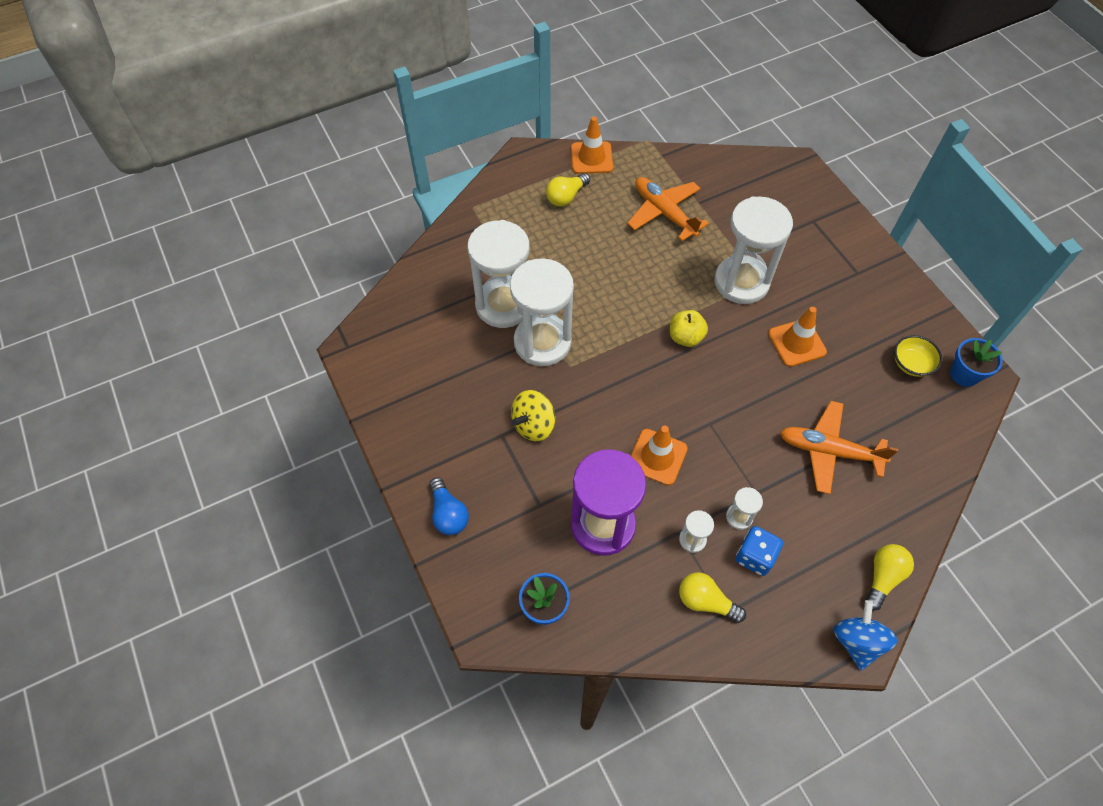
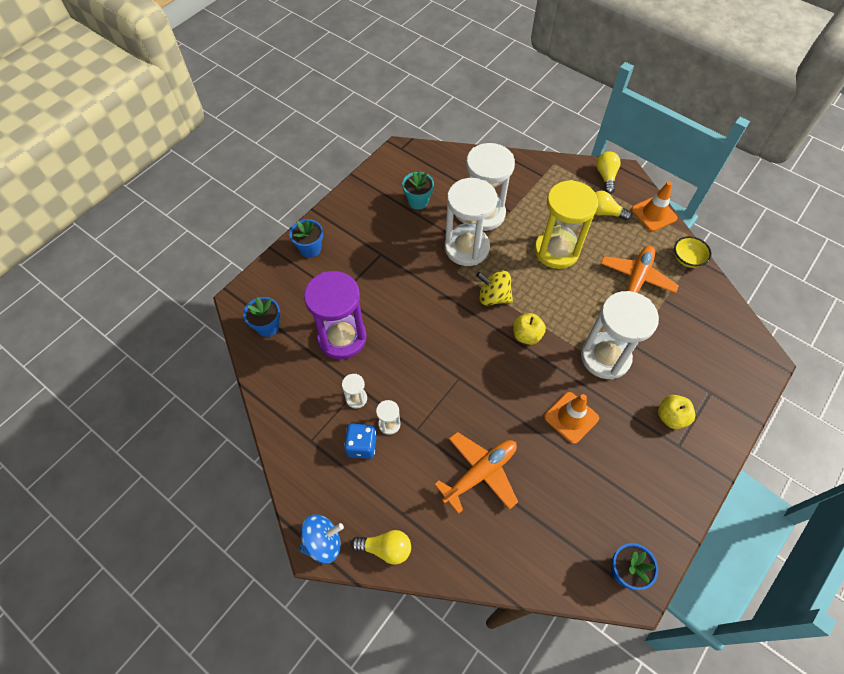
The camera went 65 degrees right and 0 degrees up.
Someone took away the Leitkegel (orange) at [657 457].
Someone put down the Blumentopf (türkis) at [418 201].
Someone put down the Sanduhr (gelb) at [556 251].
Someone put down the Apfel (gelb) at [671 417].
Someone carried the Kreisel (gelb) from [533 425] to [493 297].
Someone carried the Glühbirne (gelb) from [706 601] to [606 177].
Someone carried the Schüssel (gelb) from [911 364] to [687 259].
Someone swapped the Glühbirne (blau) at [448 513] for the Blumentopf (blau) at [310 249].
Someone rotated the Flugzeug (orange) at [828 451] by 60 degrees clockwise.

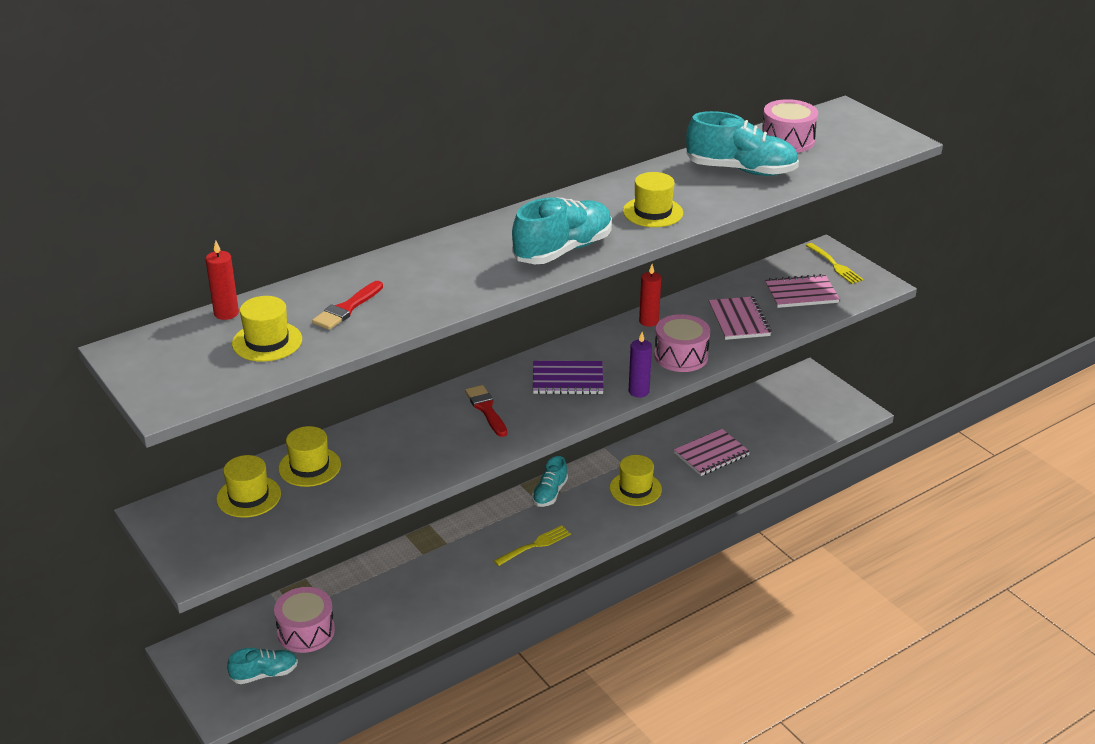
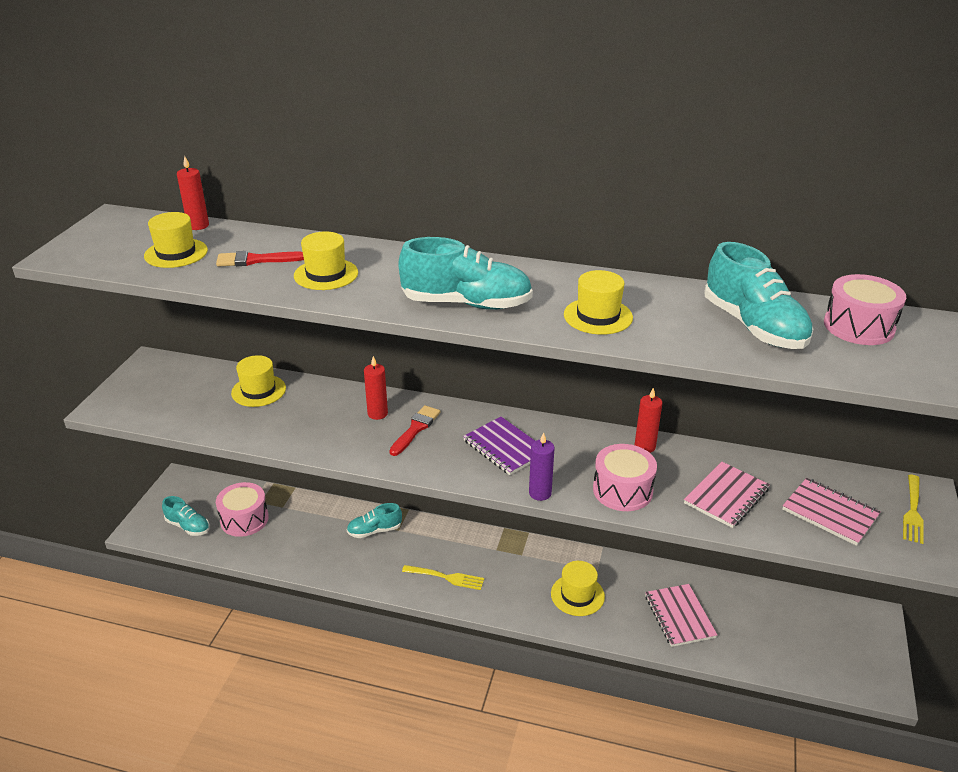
The camera went 50 degrees right and 0 degrees up.
Someone put down the Kerze (rot) at [377 413].
Someone carried the Hut (gelb) from [248 496] to [326 274].
Someone carried the Schuh (türkis) from [550 493] to [374 530].
Someone rotated the Notizbuch (rosa) at [711 454] by 60 degrees clockwise.

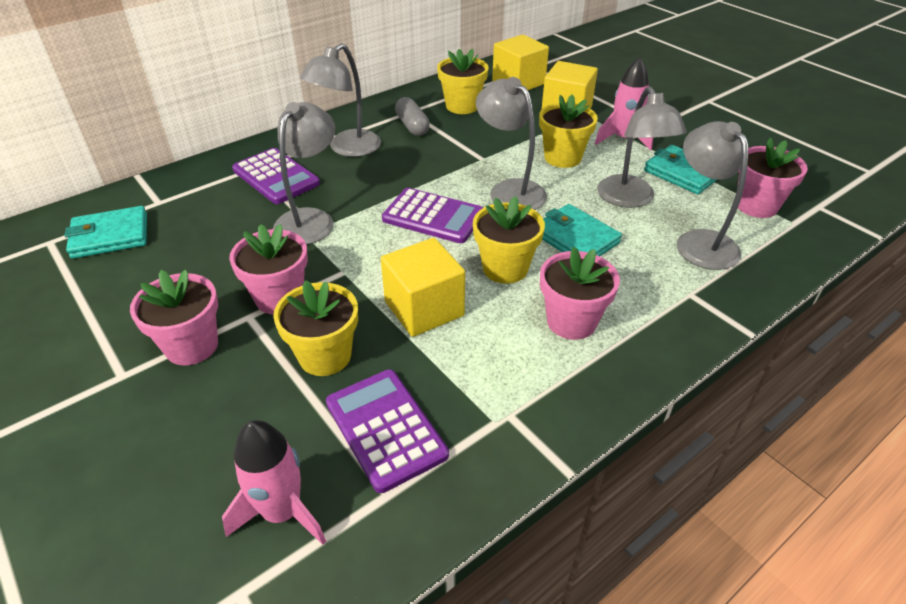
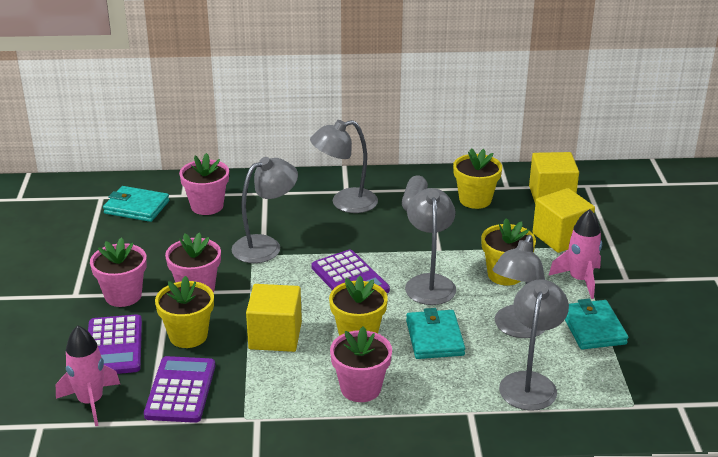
The camera went 35 degrees right and 10 degrees down.
Someone carried the Taschenrechner (lila) from [276 177] to [114 346].
Someone carried the Blumentopf (rosa) from [756 206] to [207 206].

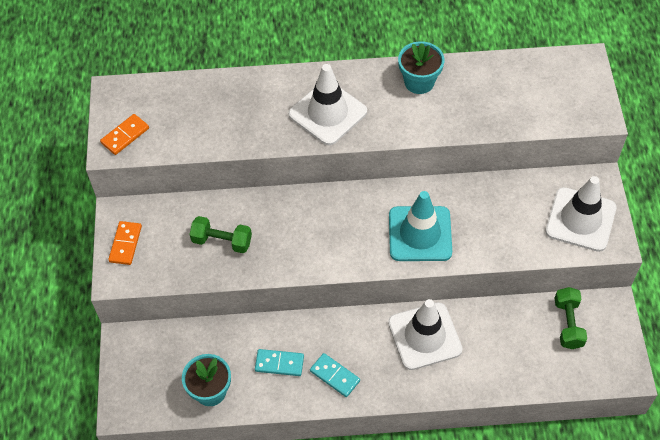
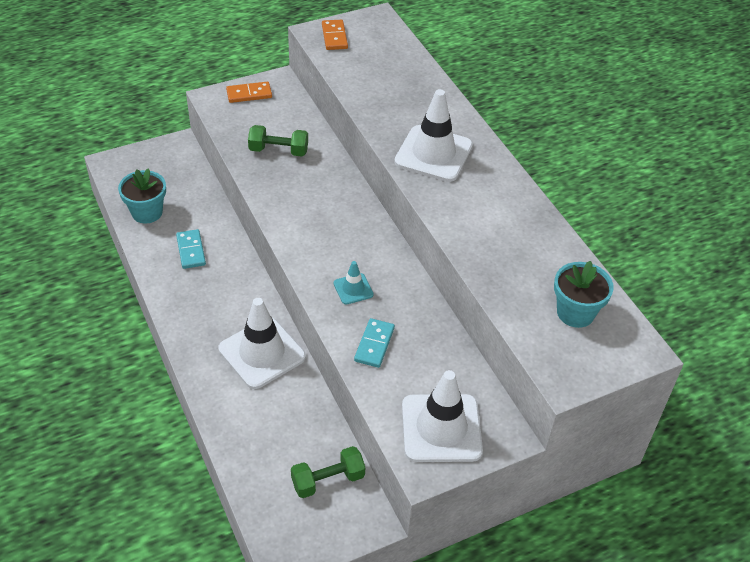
The camera went 65 degrees right and 10 degrees down.
Someone carried the Dominostein (türkis) from [335 376] to [374 344].
Someone carried the Blumentopf (türkis) from [419 82] to [575 312].
Someone rotated the Dominostein (orange) at [125 135] by 60 degrees clockwise.
Someone rotated the Hantel (grün) at [222 241] by 75 degrees counterclockwise.
Someone scaled the Leitkegel (türkis) at [420 234] by 0.48.

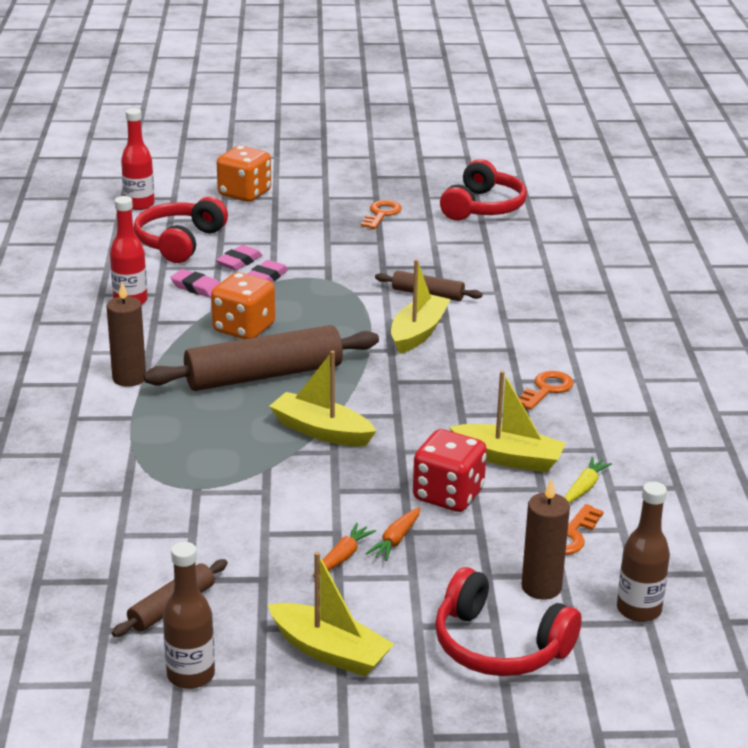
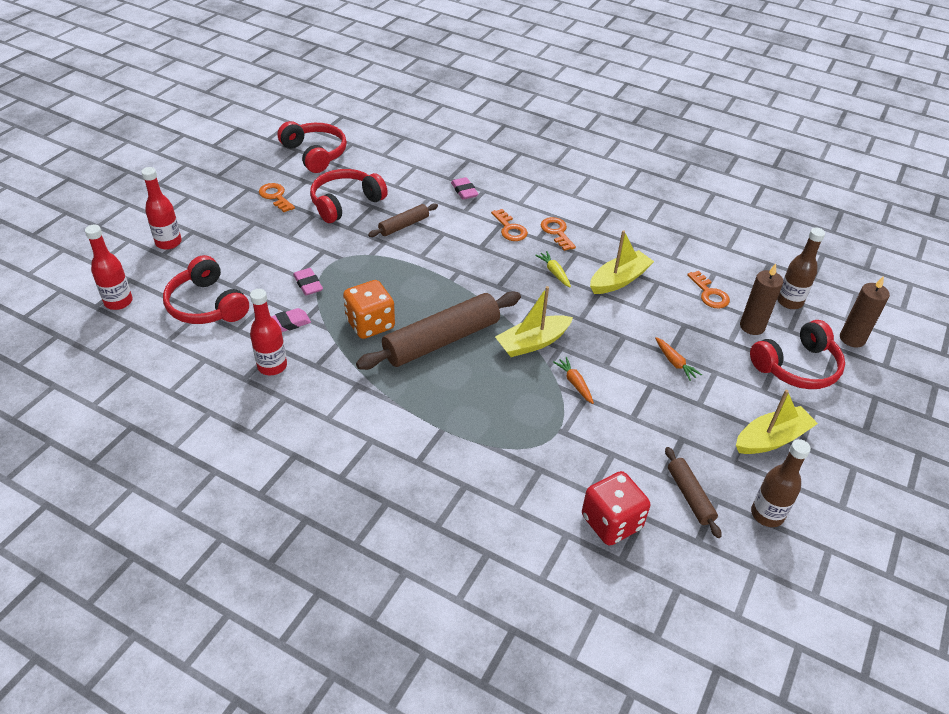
The camera went 60 degrees left and 15 degrees up.
Someone took away the Boot (gelb) at [418 333].
Someone put down the Kopfhörer (rot) at [345 203].
Someone put down the Schlüssel (orange) at [510 229].
Someone carried the Kerze (braun) from [129 378] to [852 339].
Someone carried the Radiergummi (rosa) from [239 262] to [464 191].
Someone carried the Karotte (orange) from [342 557] to [574 383].
Someone carried the Spielwürfel (rot) from [448 495] to [611 522].
Someone carried the Karotte (gelb) from [584 487] to [554 272].
Someone swapped the Spielwürfel (orange) at [244 193] for the Flasche (rot) at [168 242].
Someone rotated the Nudelholz (braun) at [264 375] by 45 degrees clockwise.

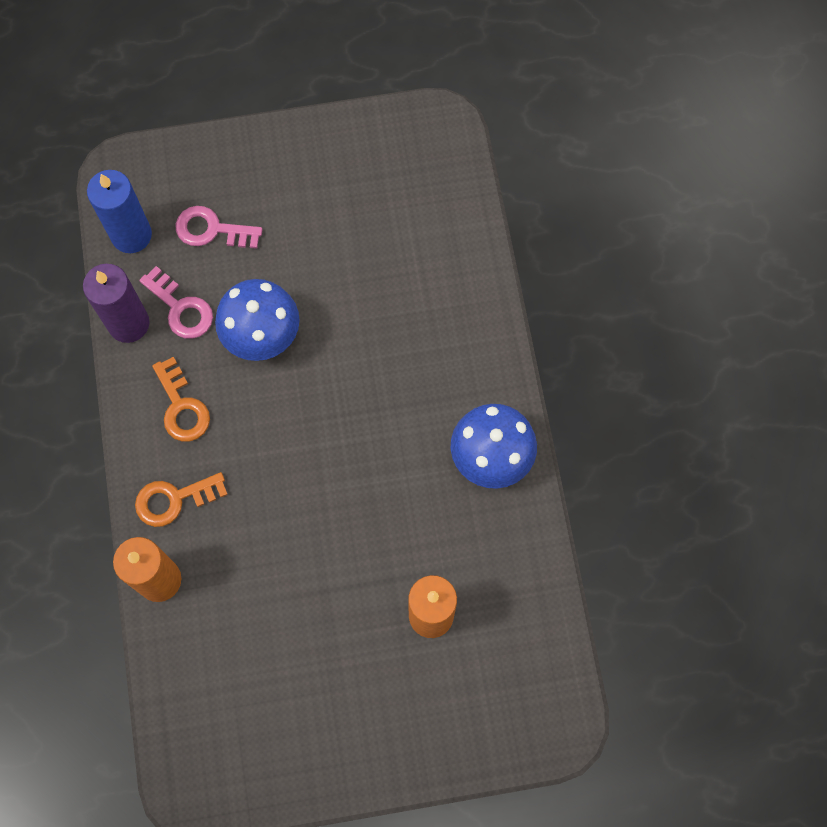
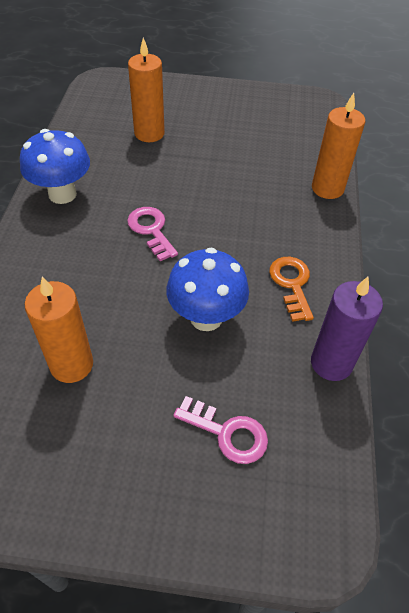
The camera went 165 degrees left and 20 degrees down.
Someone took away the Kerze (blau) at [131 235].
Someone took away the Schlüssel (orange) at [174 499].
Someone put down the Kerze (orange) at [71 364].
Someone carried the Schlüssel (rosa) from [181 308] to [151 230].

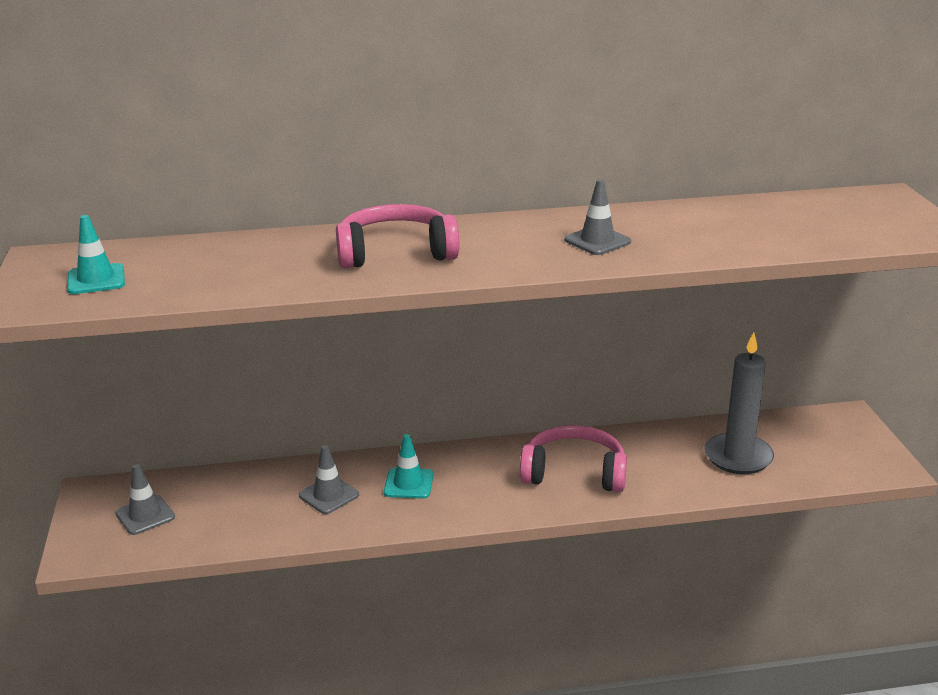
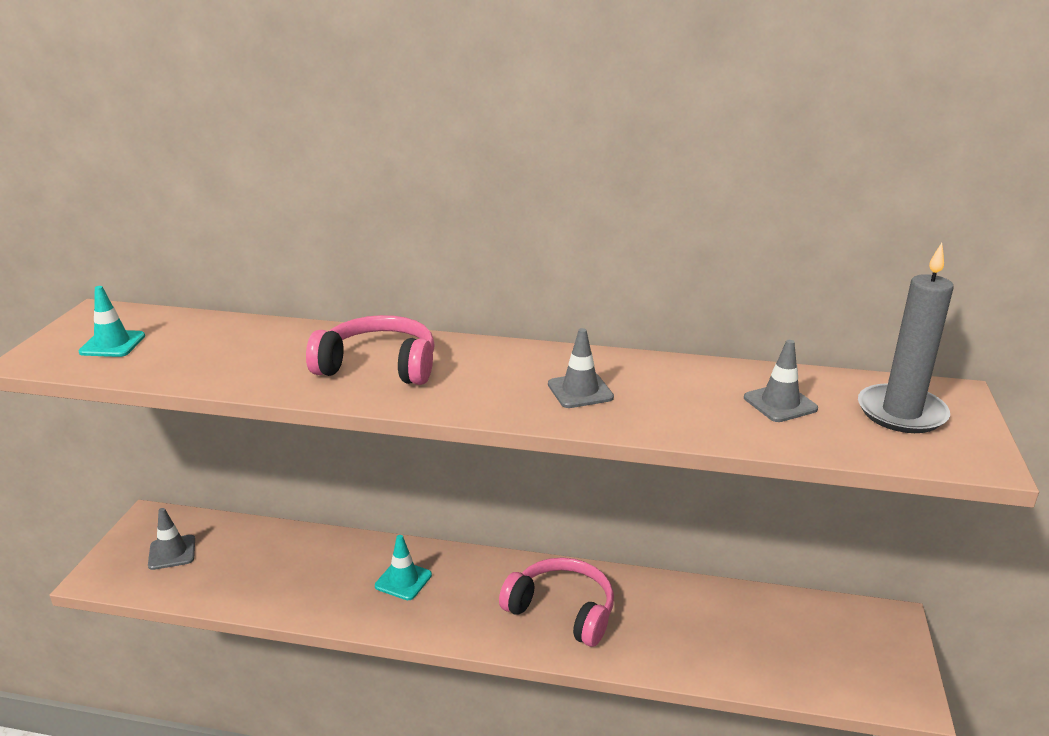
The camera went 20 degrees right and 0 degrees up.
Someone carried the Leitkegel (grau) from [329 495] to [780 403].
Someone carried the Kerze (grau) from [738 457] to [901 413].

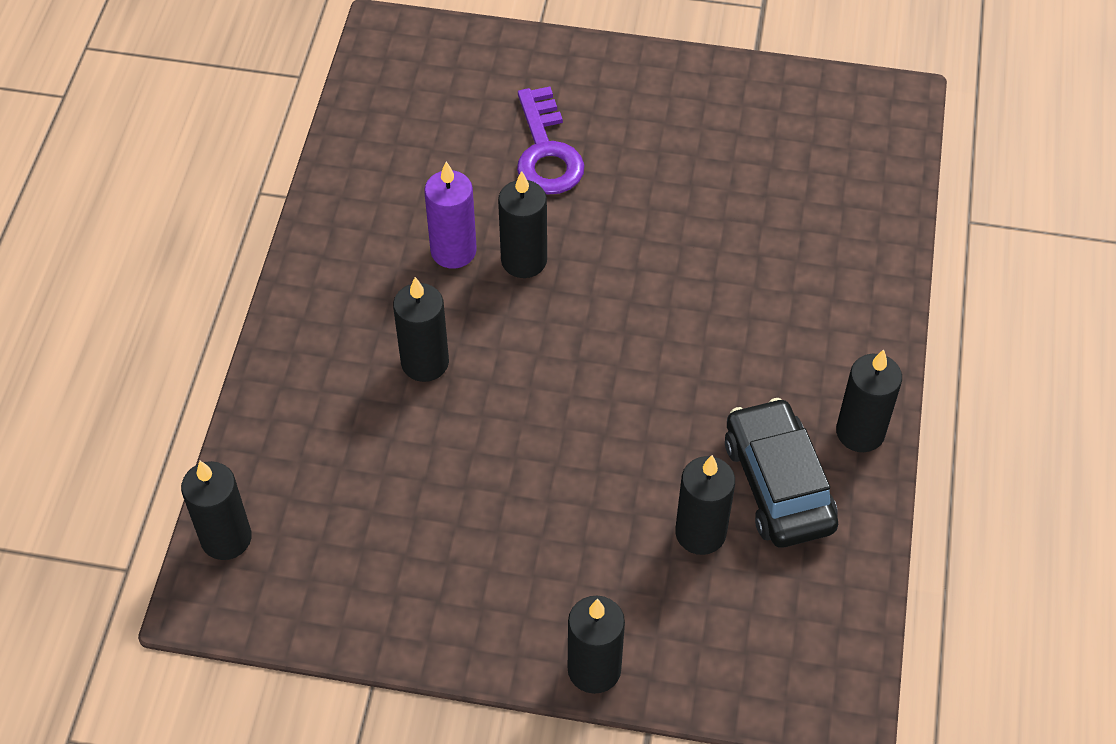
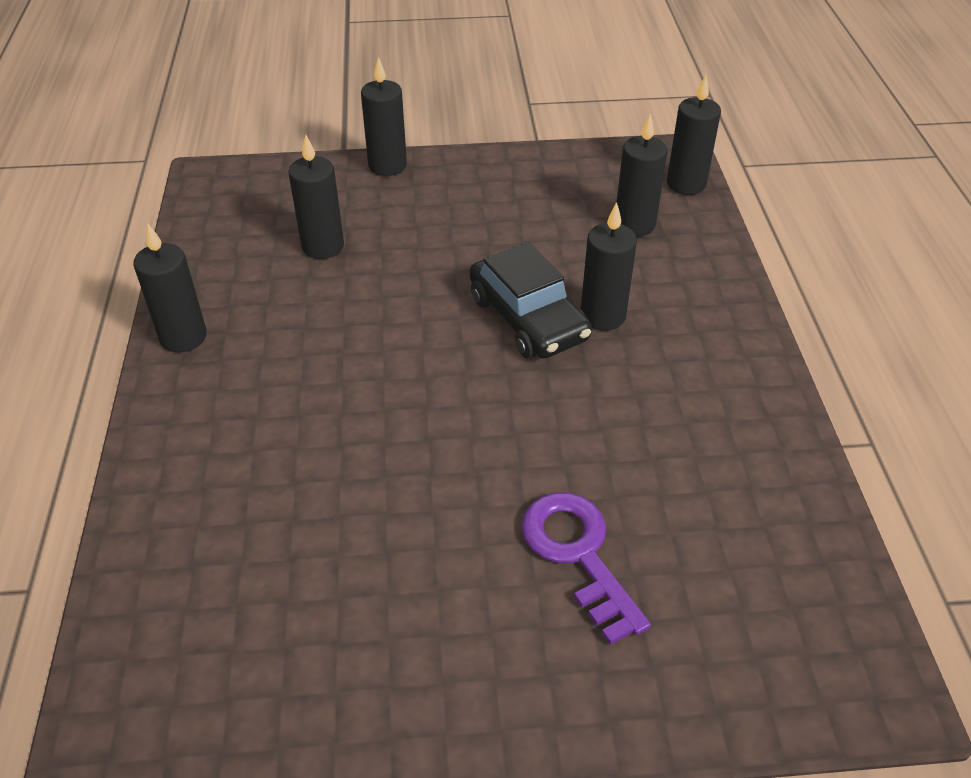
The camera went 165 degrees right and 10 degrees down.
Someone took away the Kerze (lila) at [453 251].
Someone carried the Kerze (schwarz) from [524 260] to [634 224].
Someone carried the Auto (schwarz) from [778 484] to [528 318].

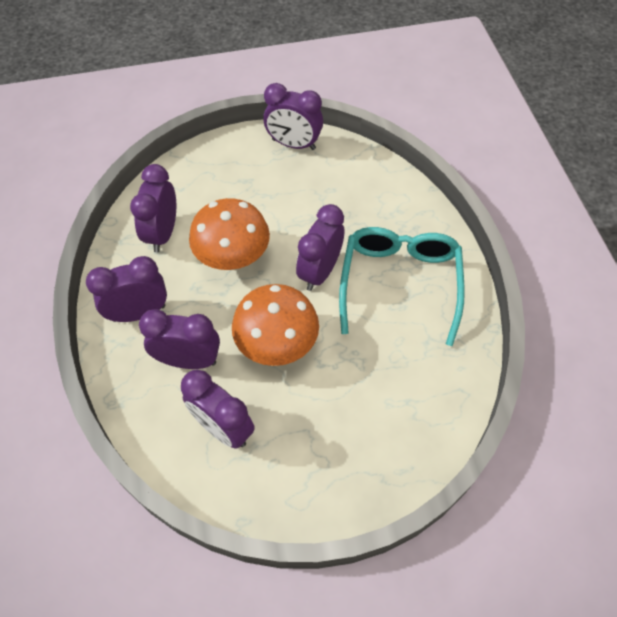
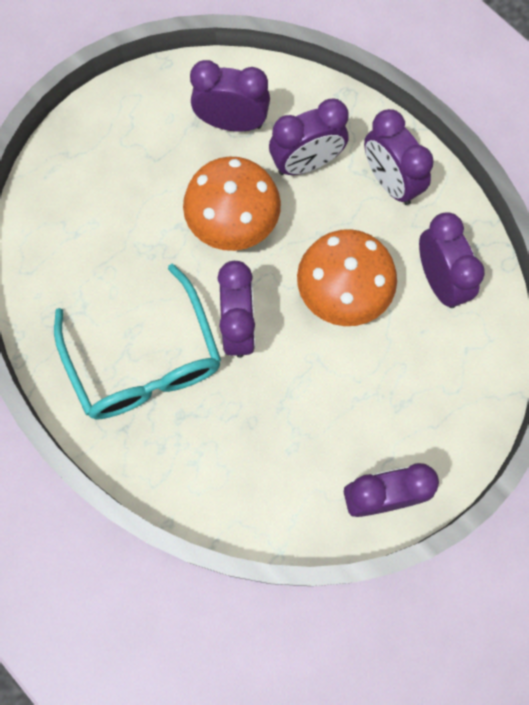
The camera went 150 degrees right and 15 degrees up.
Someone rotated the Wecker (lila) at [139 313] by 105 degrees clockwise.

